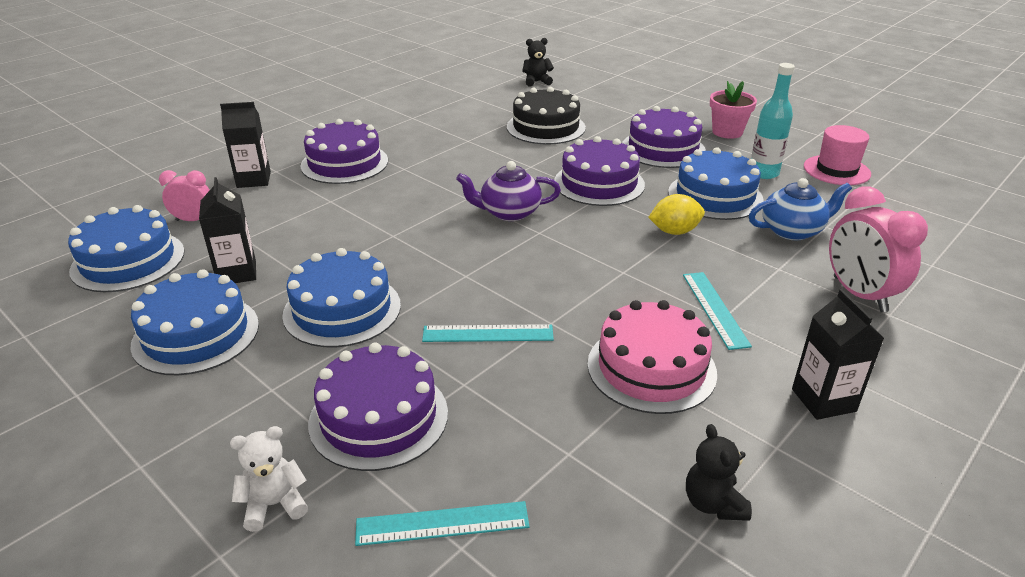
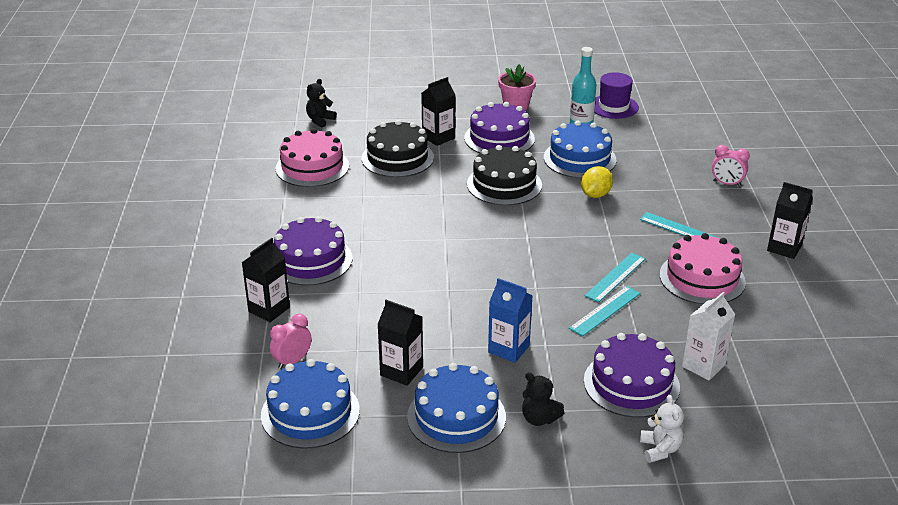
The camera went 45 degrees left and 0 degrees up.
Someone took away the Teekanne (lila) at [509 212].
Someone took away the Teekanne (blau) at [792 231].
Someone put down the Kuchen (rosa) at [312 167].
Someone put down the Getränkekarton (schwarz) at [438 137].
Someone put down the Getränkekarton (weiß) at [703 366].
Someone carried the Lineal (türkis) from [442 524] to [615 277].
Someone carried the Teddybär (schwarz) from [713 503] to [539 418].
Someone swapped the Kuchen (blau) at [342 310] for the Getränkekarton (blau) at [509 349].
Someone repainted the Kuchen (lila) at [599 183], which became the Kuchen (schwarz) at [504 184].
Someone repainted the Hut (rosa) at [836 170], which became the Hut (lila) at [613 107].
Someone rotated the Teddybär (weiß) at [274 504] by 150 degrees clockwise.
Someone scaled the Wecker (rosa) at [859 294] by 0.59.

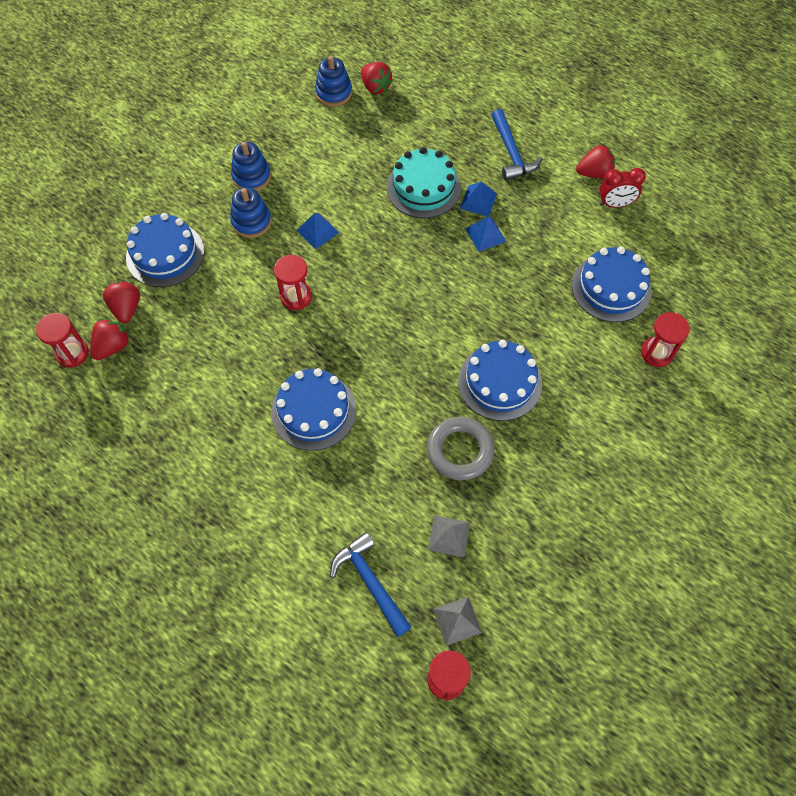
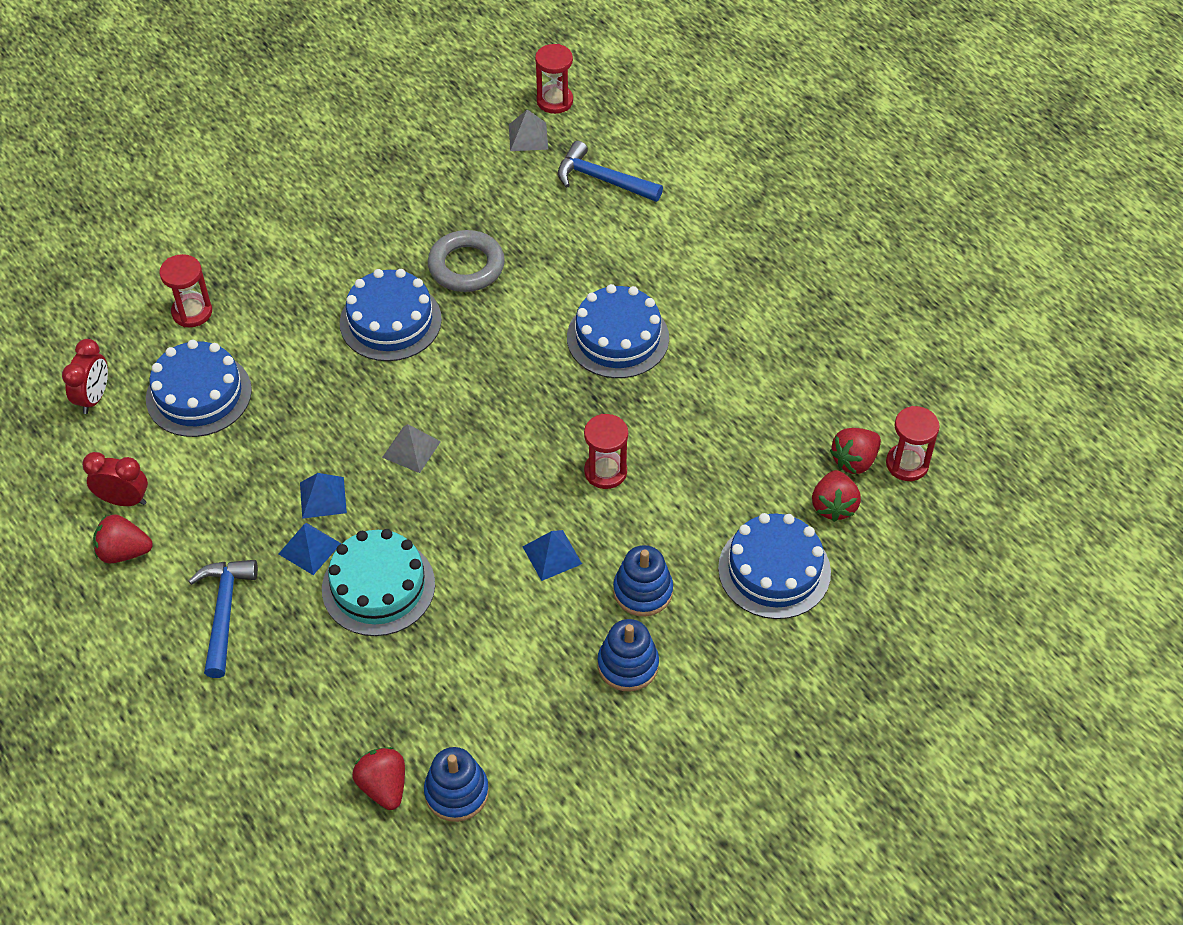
The camera went 165 degrees left and 10 degrees down.
Someone put down the Wecker (rot) at [94 398].
Someone carried the Pyramide (grau) from [449 536] to [411 449].
Someone rotated the Hammer (blau) at [370 582] by 135 degrees clockwise.

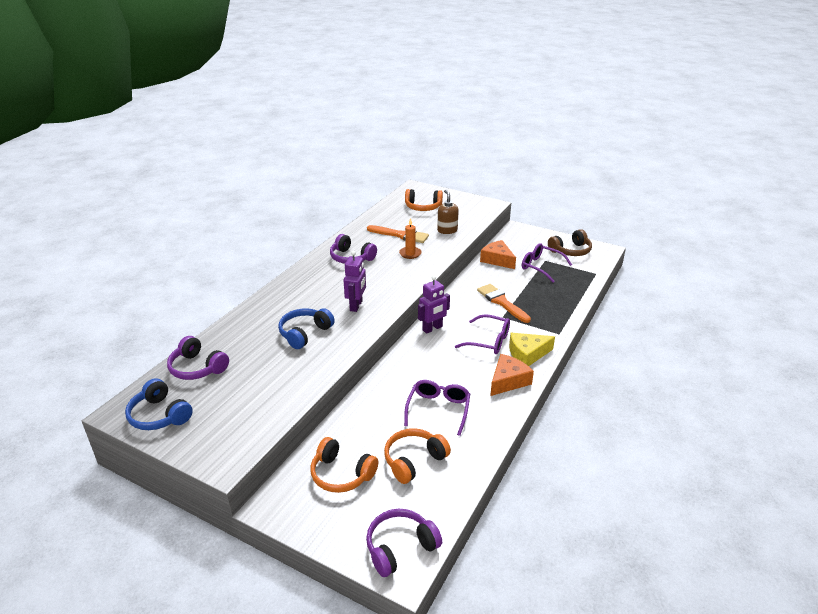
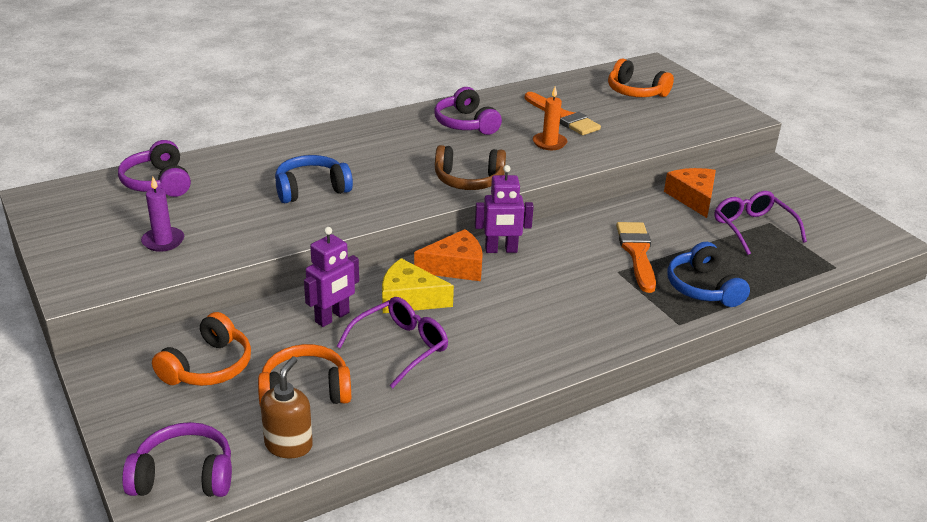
The camera went 30 degrees right and 0 degrees up.
Someone took away the Brille (lila) at [489 341].
Someone put down the Kerze (lila) at [163 241].
Someone carried the Kopfhörer (blau) from [159 415] to [703 288].
Someone carried the Roboter (lila) from [356 306] to [332 317].
Someone carried the Seifenspender (braun) from [447 230] to [289 445].
Someone carried the Käse (orange) from [508 381] to [455 267].
Someone carried the Käse (gelb) from [527 354] to [409 298].
Someone carried the Kopfhörer (braun) from [570 251] to [468 180].
Someone rotated the Kopfhörer (orange) at [341 474] by 120 degrees counterclockwise.

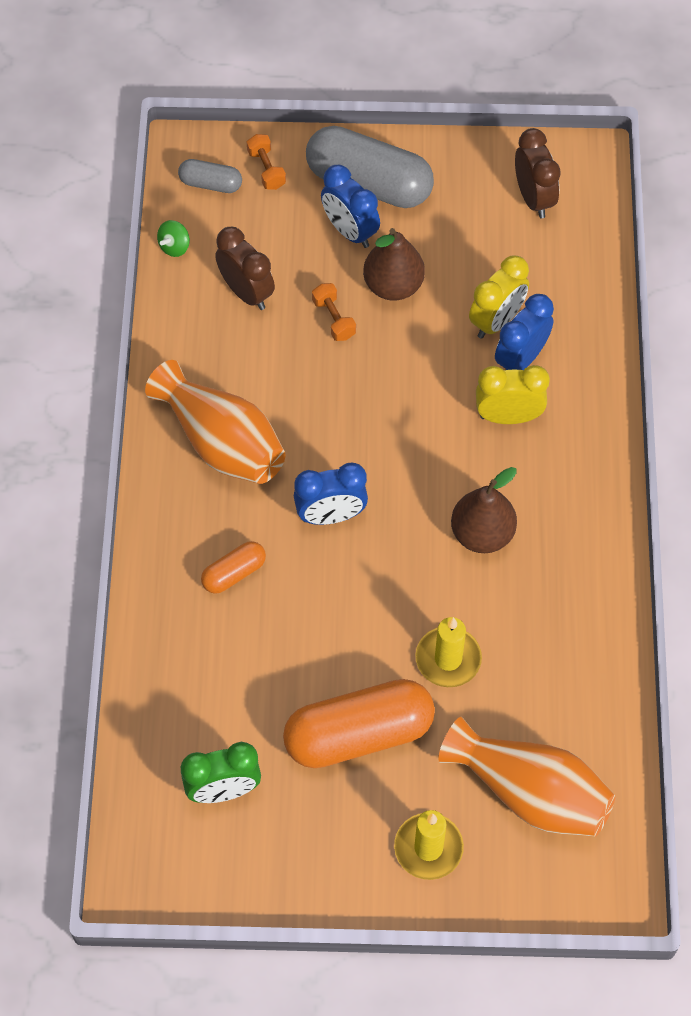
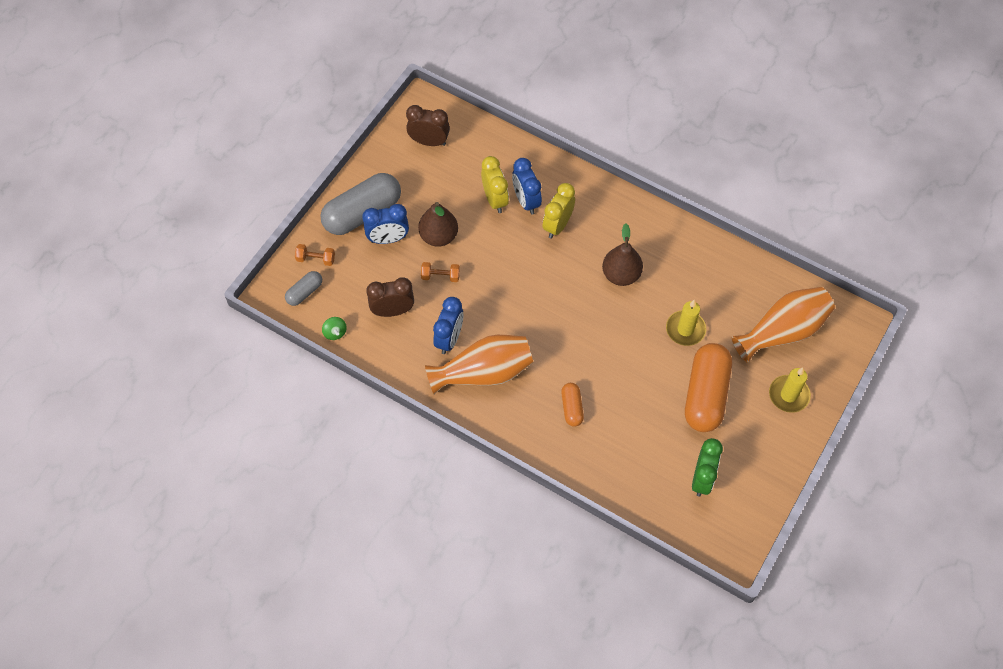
The camera went 60 degrees left and 0 degrees up.
Someone carried the Wecker (blau) from [331 516] to [449 339].

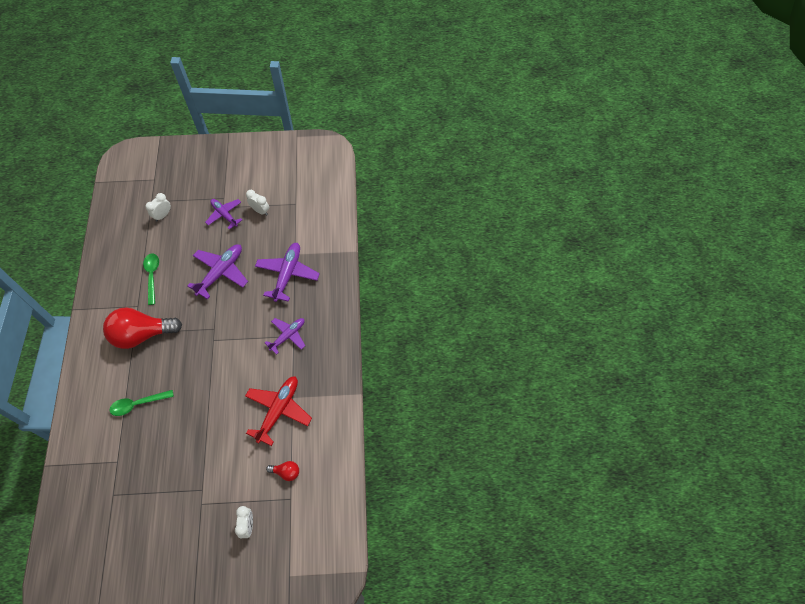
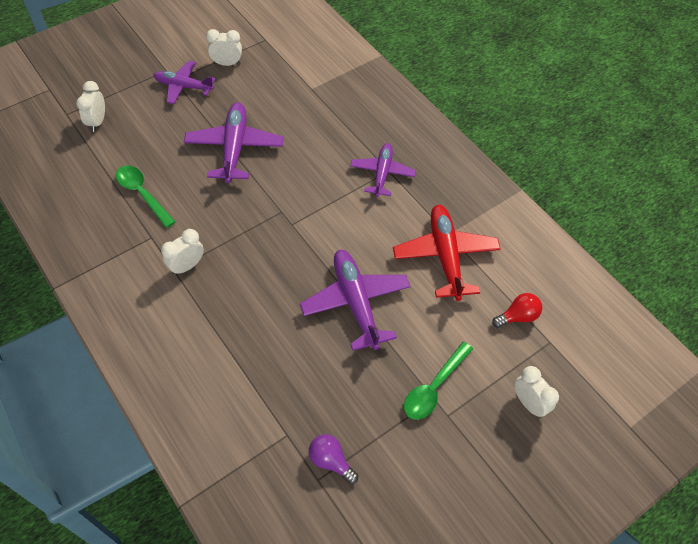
The camera went 35 degrees left and 5 degrees down.
Someone put down the Glühbirne (lila) at [330 461].
Someone carried the Löffel (grün) from [138 404] to [434 387].
Someone carried the Flugzeug (lila) from [287 274] to [355 302].
Someone swapped the Glühbirne (rot) at [142 334] for the Wecker (weiß) at [187 266].

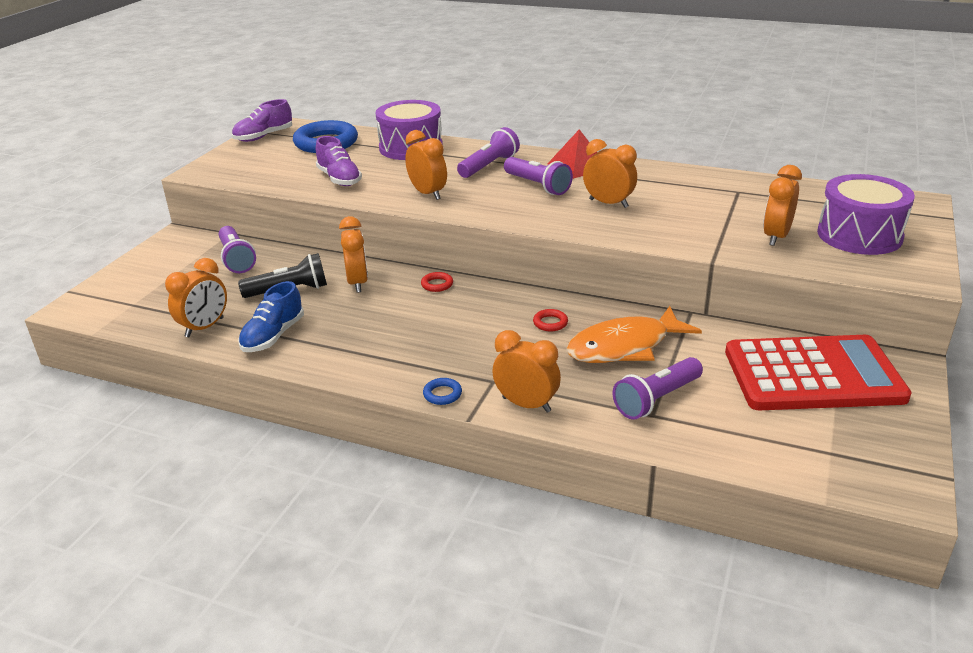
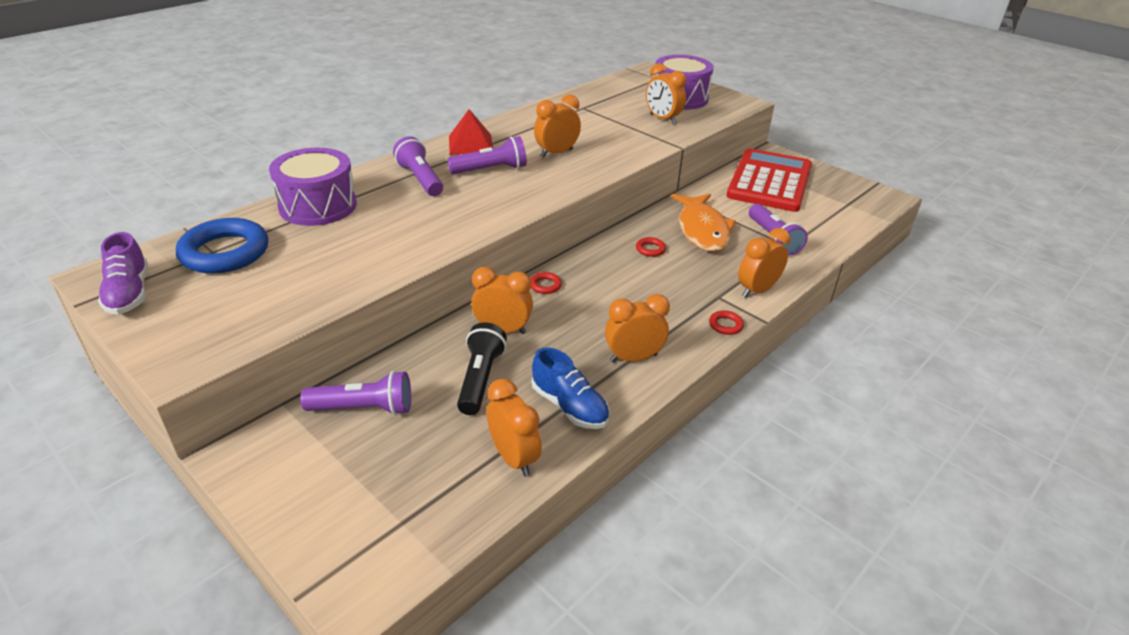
The camera went 70 degrees left and 5 degrees up.
Someone took away the Schuh (lila) at [339 179].
Someone carried the Wecker (orange) from [428 194] to [633 358].
Someone repainted the Ring (blau) at [442 394], which became the Ring (rot) at [725 325].

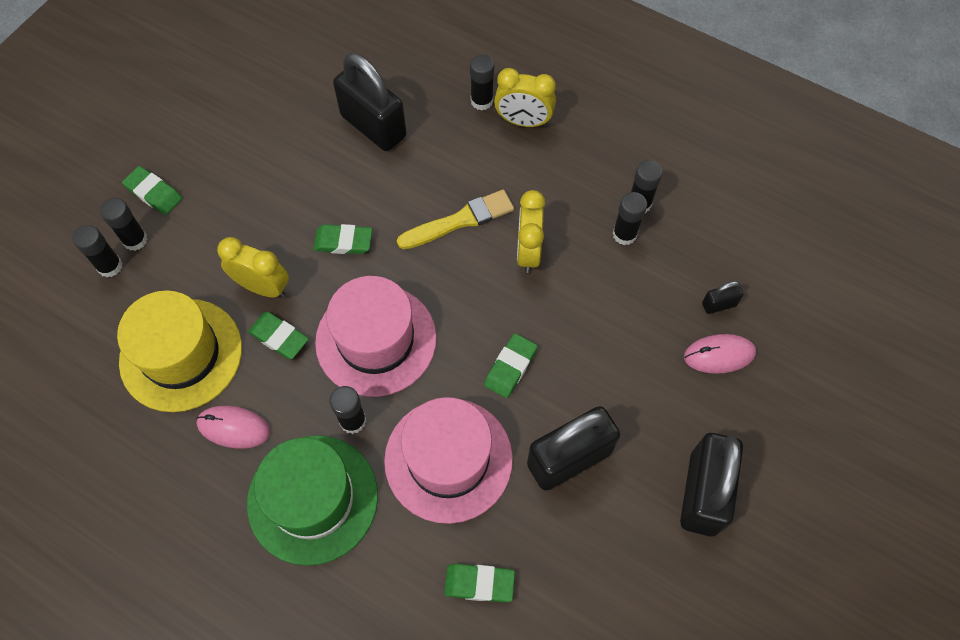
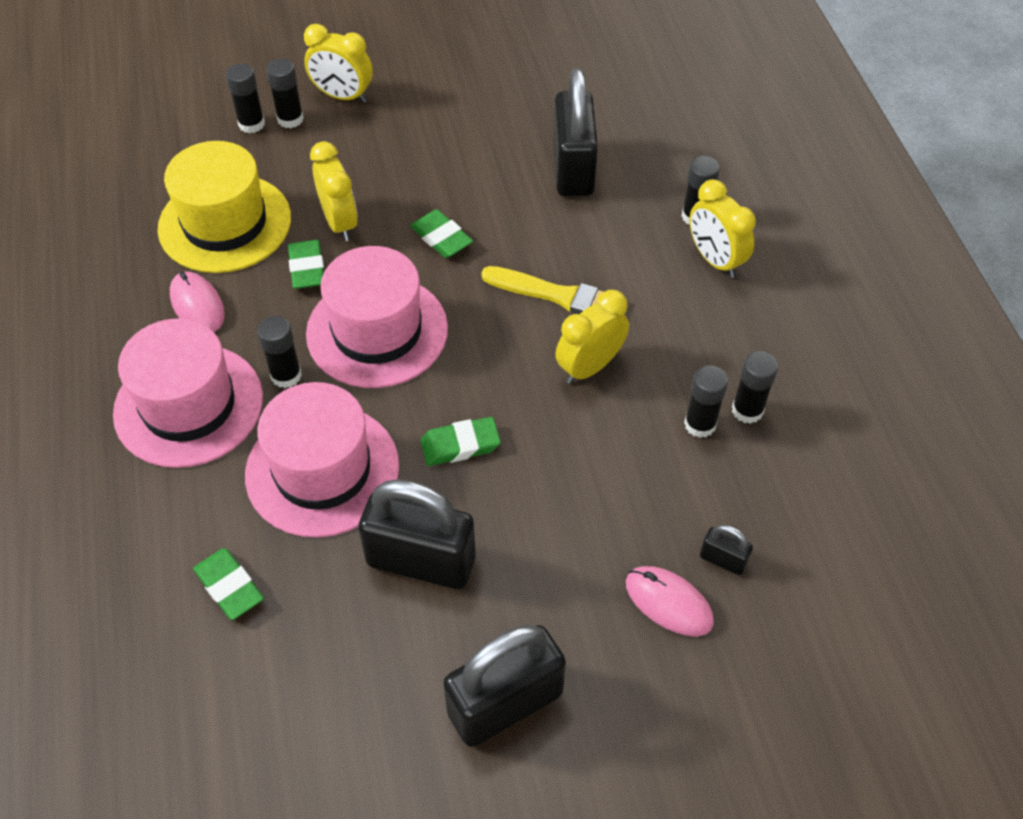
The camera went 45 degrees right and 10 degrees down.
Someone swapped the Radiergummi (grün) at [154 193] for the Wecker (gelb) at [342 96].
Someone repainted the Hut (grün) at [313 499], which became the Hut (rosa) at [188 405].

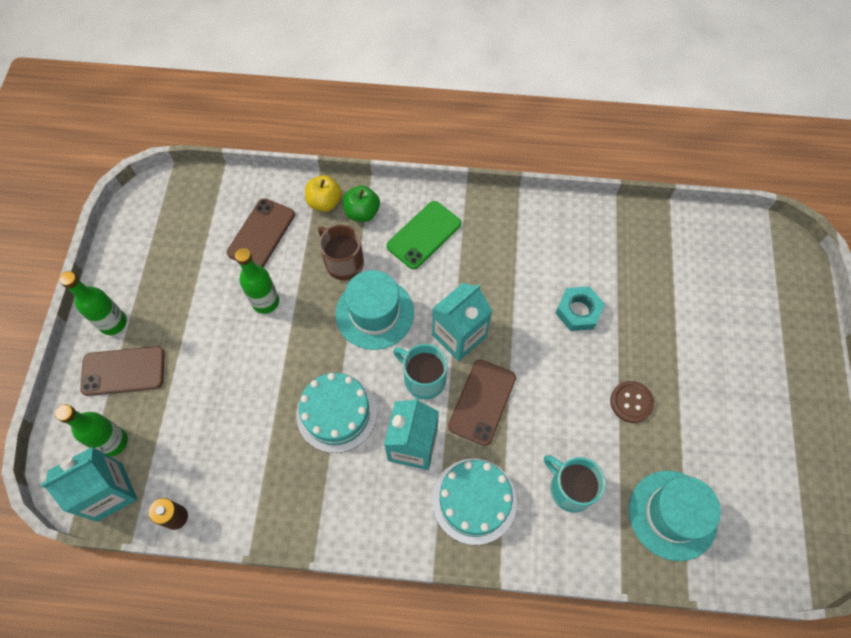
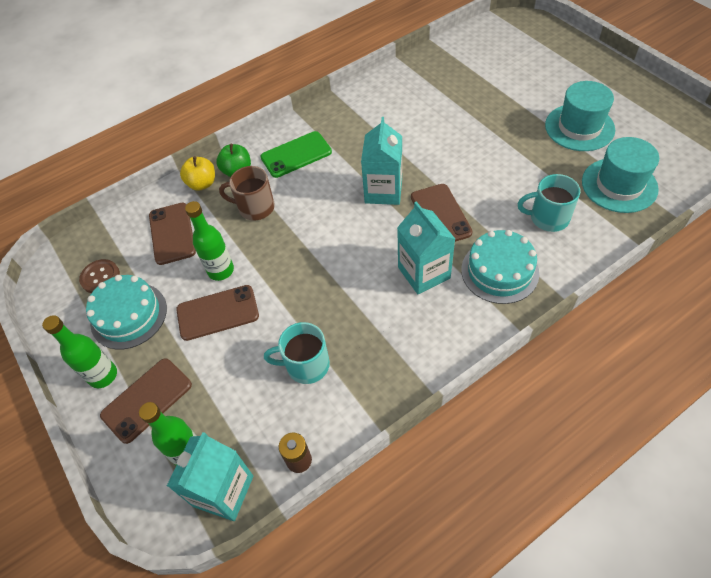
The camera went 35 degrees left and 10 degrees down.
Someone took away the Sechskantmutter (türkis) at [578 311].
Someone put down the Handy (braun) at [217 313].
Someone carried the Kuchen (türkis) from [336 413] to [129 315].
Someone carried the Hut (türkis) from [374 313] to [579 127].
Someone carried the Tasse (türkis) from [423 378] to [306 365].
Someone carried the Knopf (braun) from [631 402] to [100 277].
Someone rotated the Handy (grün) at [424 235] by 60 degrees clockwise.

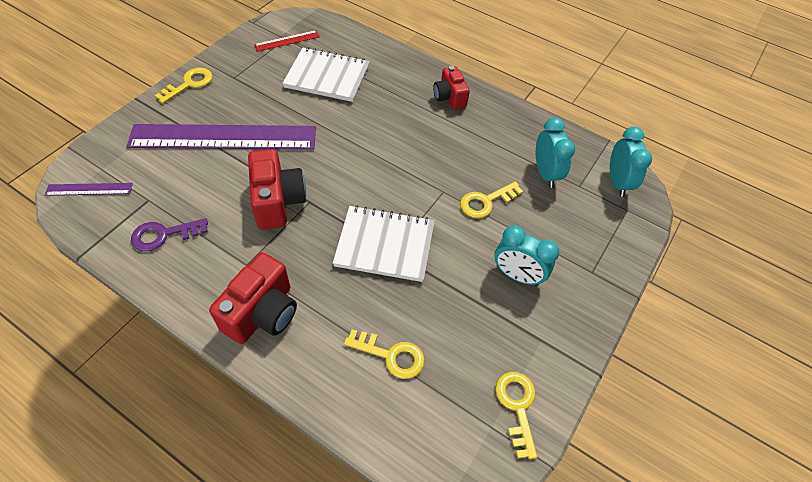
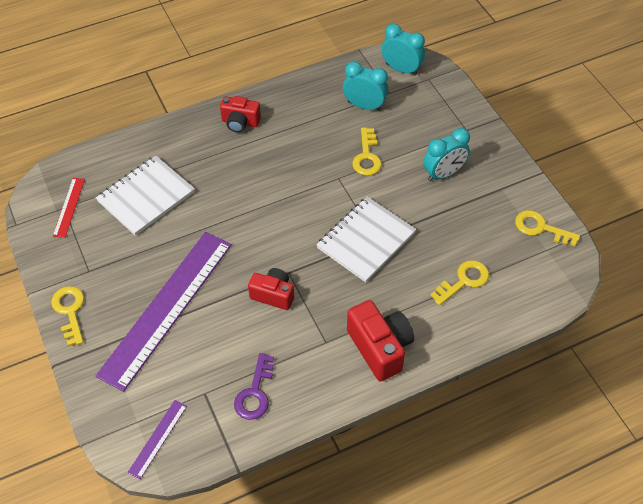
The camera went 55 degrees left and 0 degrees up.
Someone scaled the Kamera (rot) at [277 201] by 0.65.

